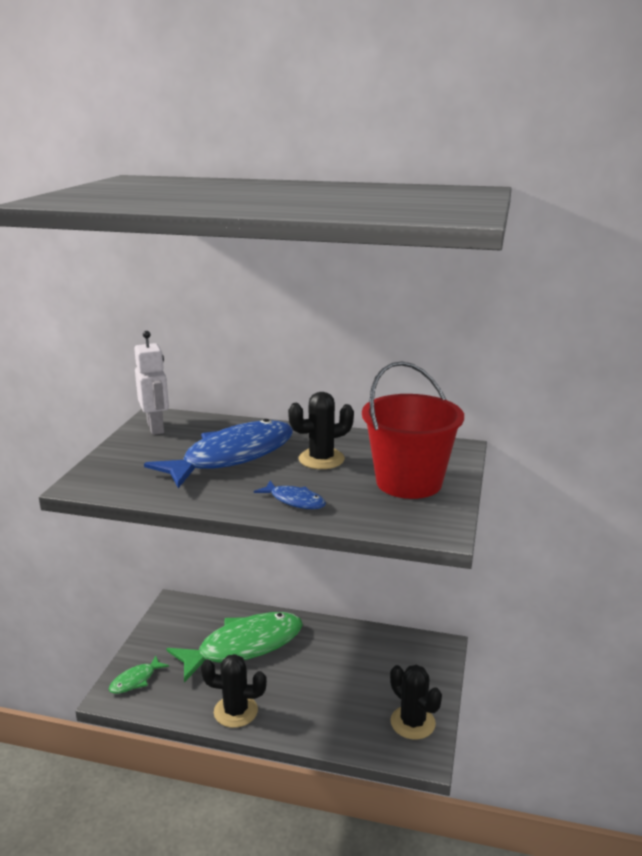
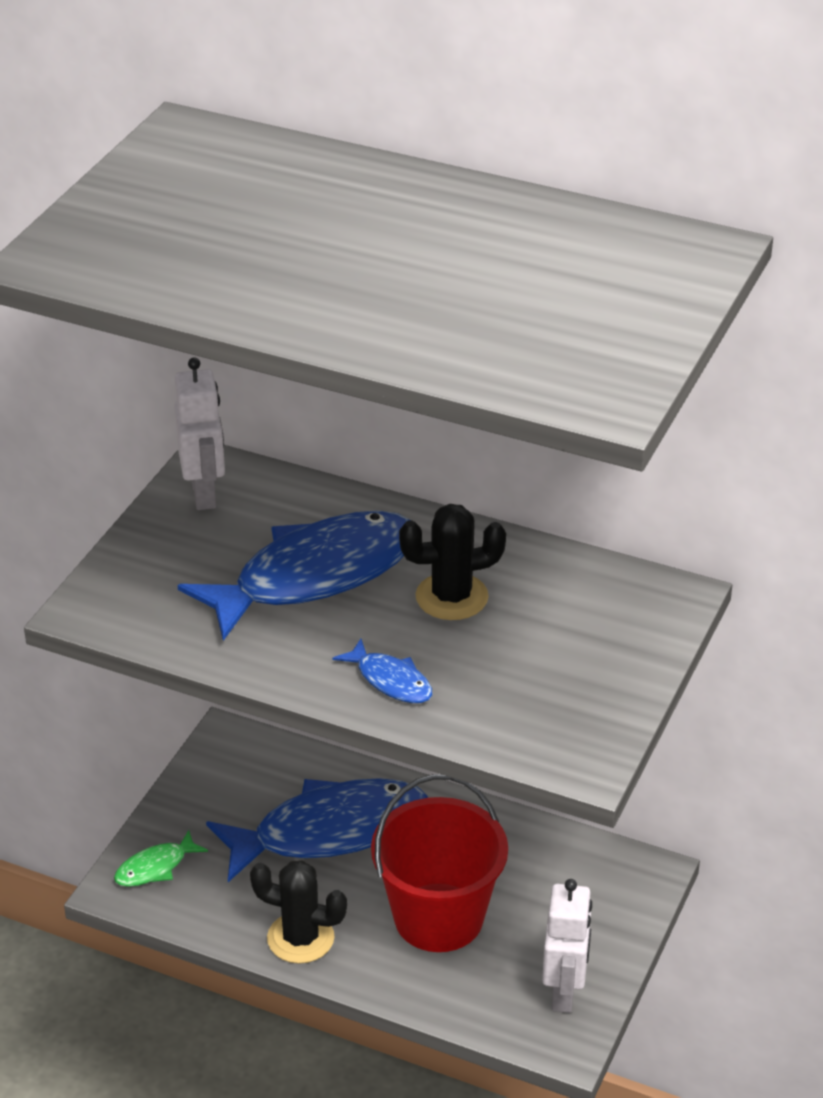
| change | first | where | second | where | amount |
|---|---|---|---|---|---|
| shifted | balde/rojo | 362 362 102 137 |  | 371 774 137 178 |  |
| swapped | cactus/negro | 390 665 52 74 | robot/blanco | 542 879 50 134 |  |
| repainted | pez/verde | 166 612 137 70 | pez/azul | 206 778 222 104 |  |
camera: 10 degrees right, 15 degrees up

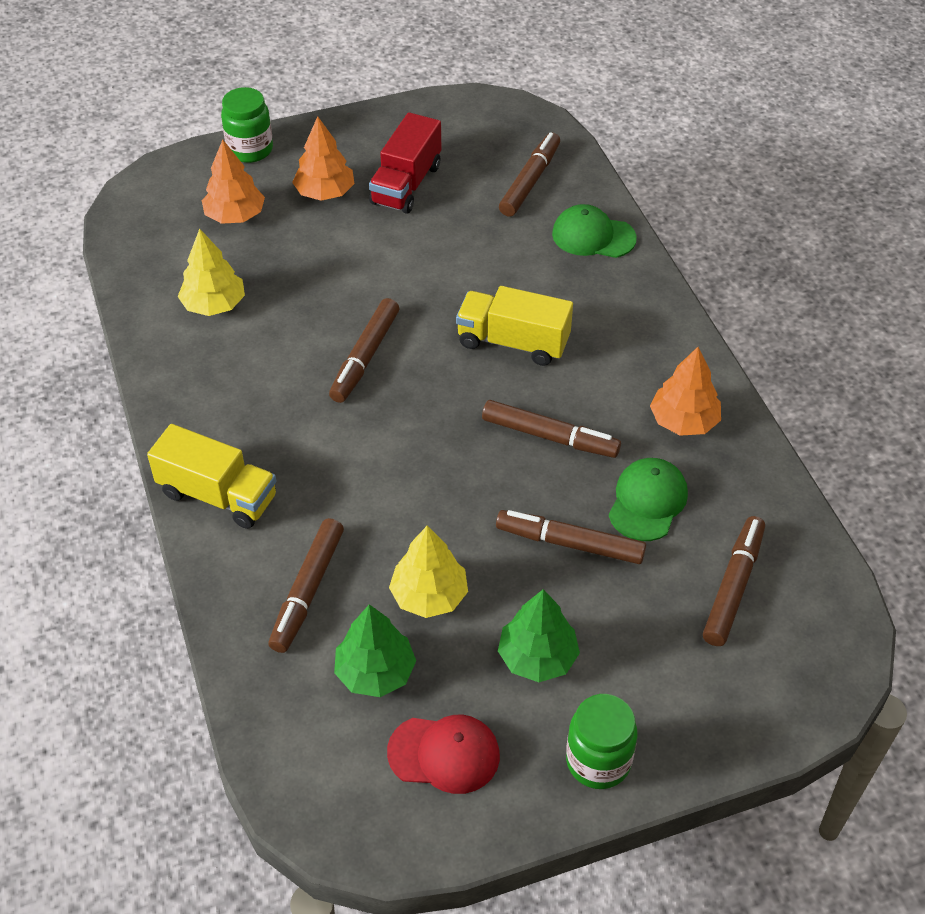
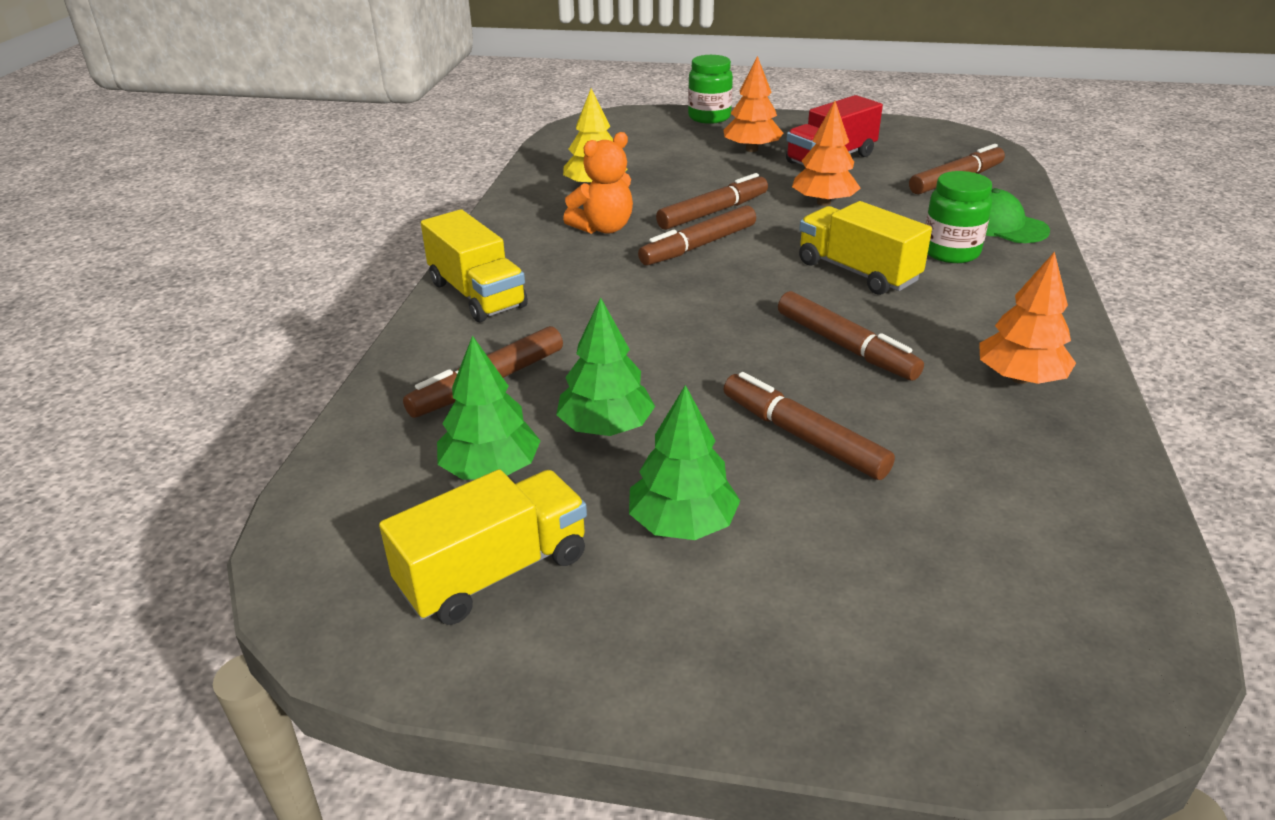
| change | first | where | second | where | amount |
|---|---|---|---|---|---|
| gone | gorra/verde | 609 458 79 83 |  |  |  |
| new |  |  | osito/naranja | 563 132 70 102 |  |
| shifted | árbol/naranja | 202 139 63 85 |  | 792 101 69 105 |  |
| shifted | tarro/verde | 566 694 72 95 |  | 925 171 67 92 |  |
| shifted | rotulador/marrón | 703 516 62 130 |  | 656 173 112 57 |  |
| swapped | gorra/rojo | 387 715 113 79 | camión/amarillo | 379 469 208 156 |  |
| repainted | árbol/amarillo | 389 526 79 92 | árbol/verde | 556 297 99 139 |  |
camera: 30 degrees right, 15 degrees down

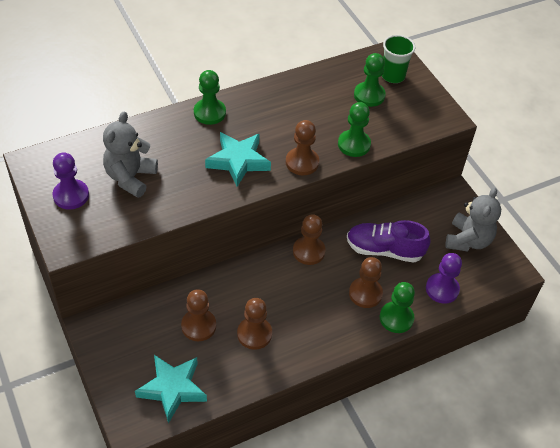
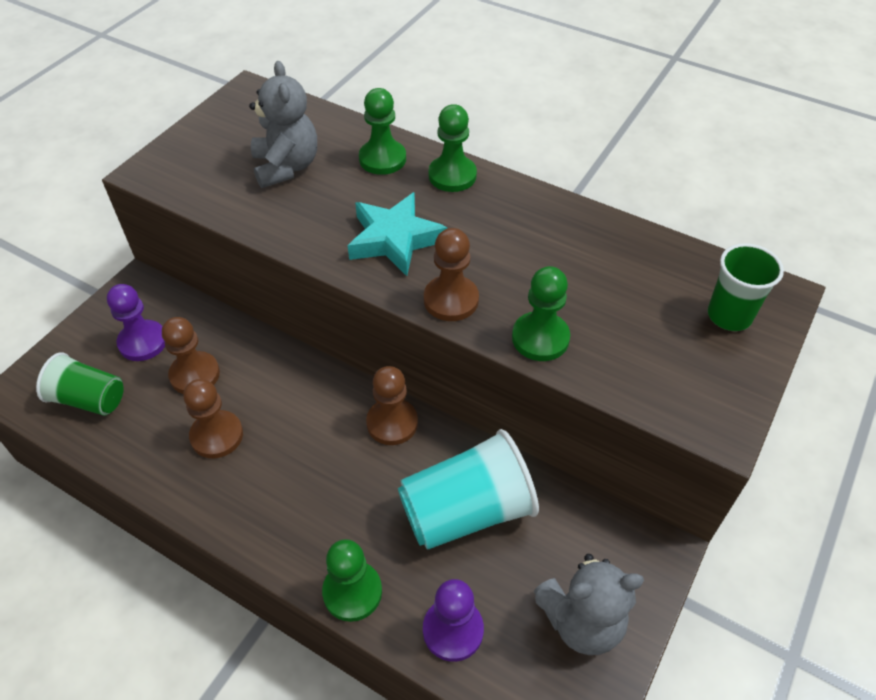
| change | first | where | second | where | amount |
|---|---|---|---|---|---|
| gone | peón/marrón | 349 257 34 51 |  |  |  |
| shifted | peón/morado | 53 152 36 58 |  | 107 284 58 77 |  |
| shifted | peón/verde | 354 53 32 54 |  | 359 88 47 87 |  |
| swapped | estrella/turquesa | 135 355 72 68 | vaso/verde | 36 352 88 64 |  |
| swapped | zapato/morado | 347 220 83 43 | vaso/turquesa | 398 429 141 121 |  |
| rotated | osito/gris | 103 112 55 86 |  | 249 61 68 127 | 90 degrees clockwise |
camera: 60 degrees right, 0 degrees up

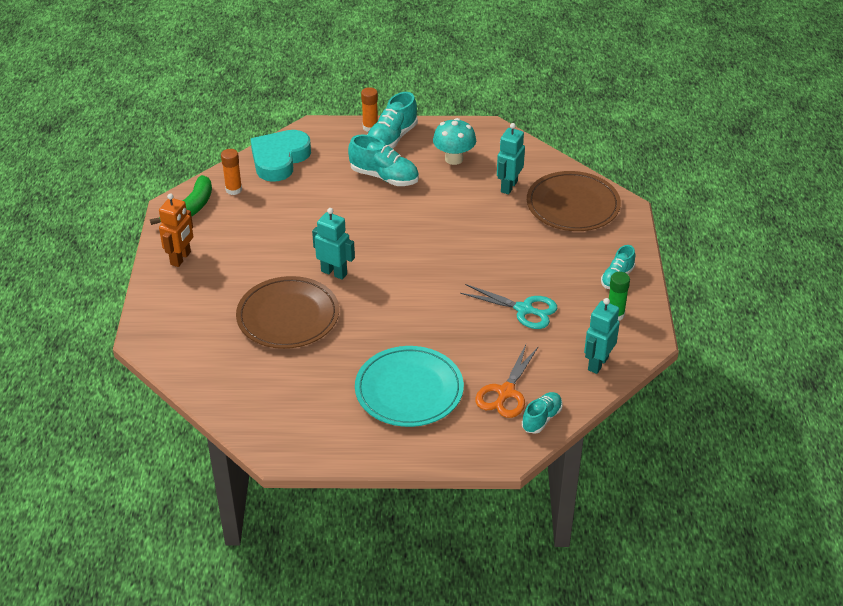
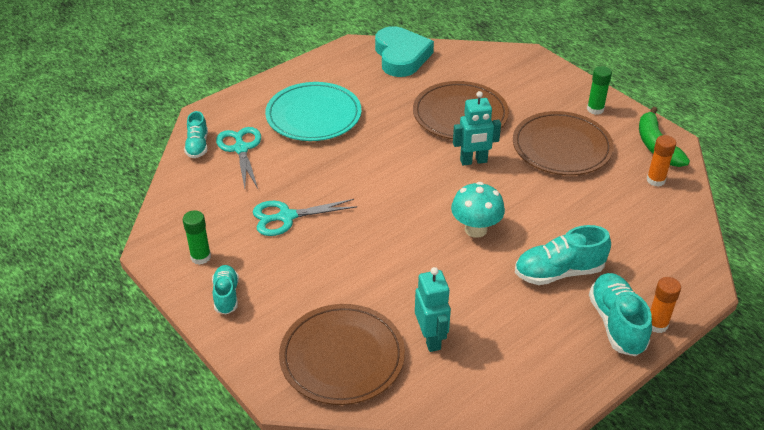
| change | first | where | second | where | amount |
|---|---|---|---|---|---|
| gone | robot/turquesa | 584 298 36 76 |  |  |  |
| new |  |  | plato/marrón | 513 111 101 64 |  |
| shifted | corazón/turquesa | 251 130 60 52 |  | 375 26 59 51 |  |
| shifted | seta/turquesa | 433 118 43 47 |  | 451 182 54 56 |  |
| swapped | robot/naranja | 159 193 34 74 | barra de pegamento/verde | 587 66 25 49 |  |
| repainted | tijeras/naranja | 475 344 64 74 | tijeras/turquesa | 216 127 45 62 |  |
camera: 140 degrees right, 0 degrees up

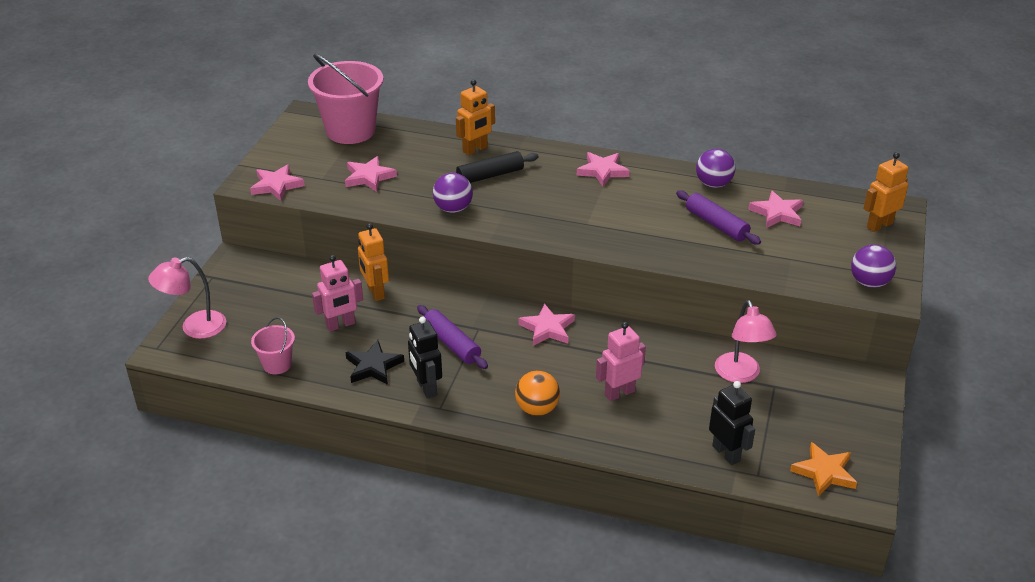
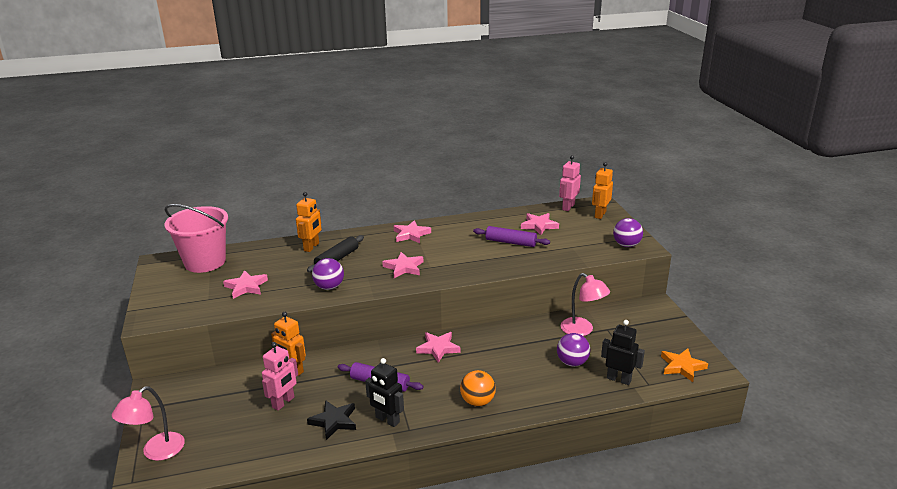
| change | first | where | second | where | amount |
|---|---|---|---|---|---|
| gone | balde/rosa | 251 317 44 57 |  |  |  |
| shifted | estrella/rosa | 250 164 55 37 |  | 382 252 41 26 |  |
| shifted | robot/rosa | 596 322 50 79 |  | 559 155 22 56 |  |
| shifted | pelota/morado | 696 149 39 39 |  | 557 333 33 34 |  |
camera: 30 degrees left, 10 degrees down

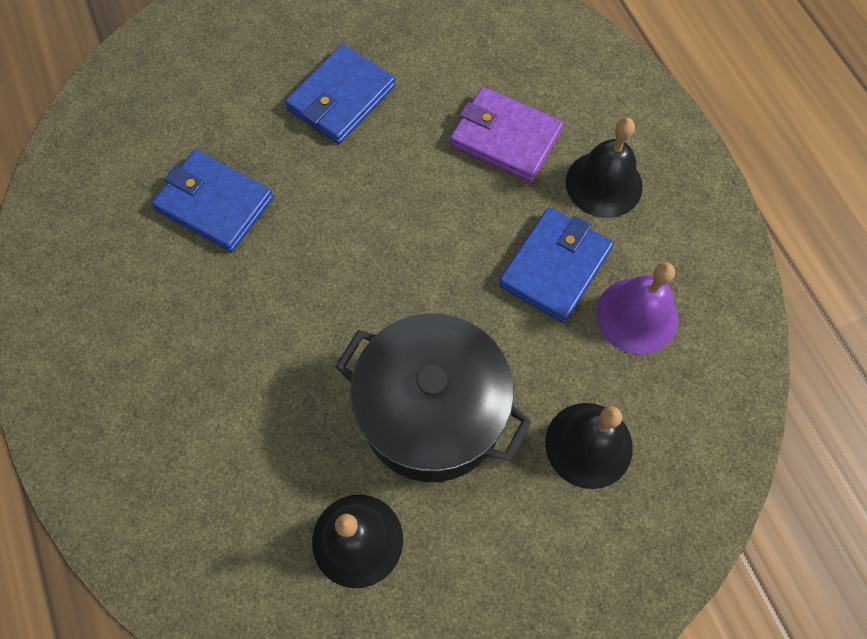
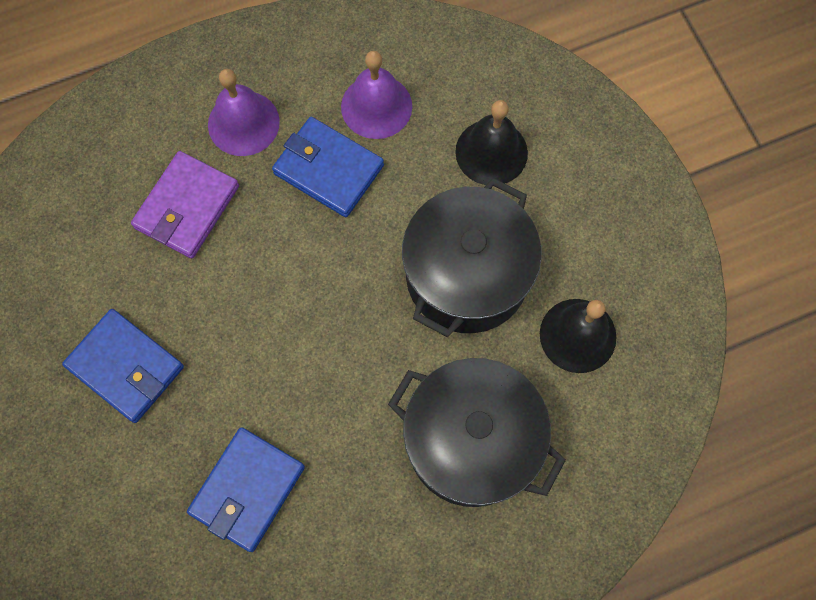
| change | first | where | second | where | amount |
|---|---|---|---|---|---|
| new |  |  | olla/negro | 388 358 178 149 |  |
| repainted | campana/negro | 566 118 77 100 | campana/morado | 208 69 72 87 |  |
camera: 90 degrees left, 5 degrees up

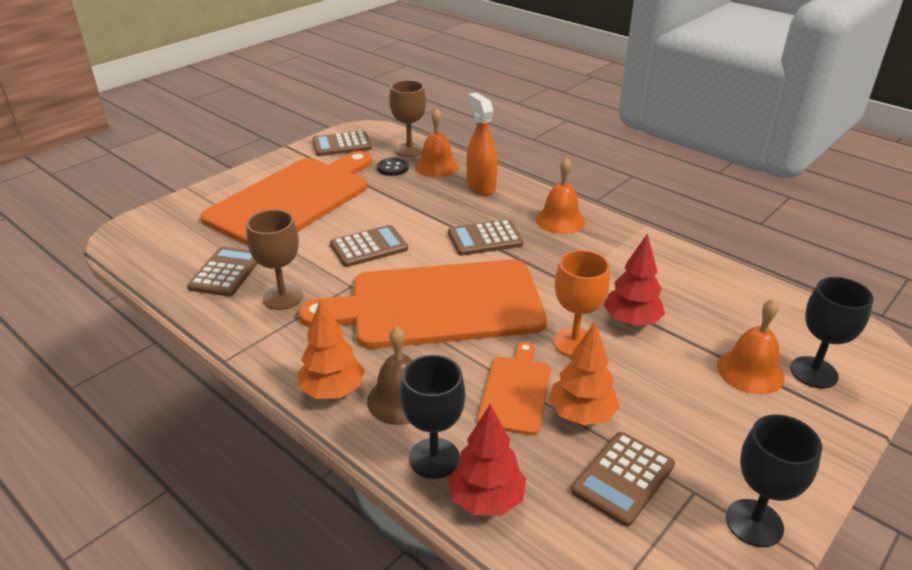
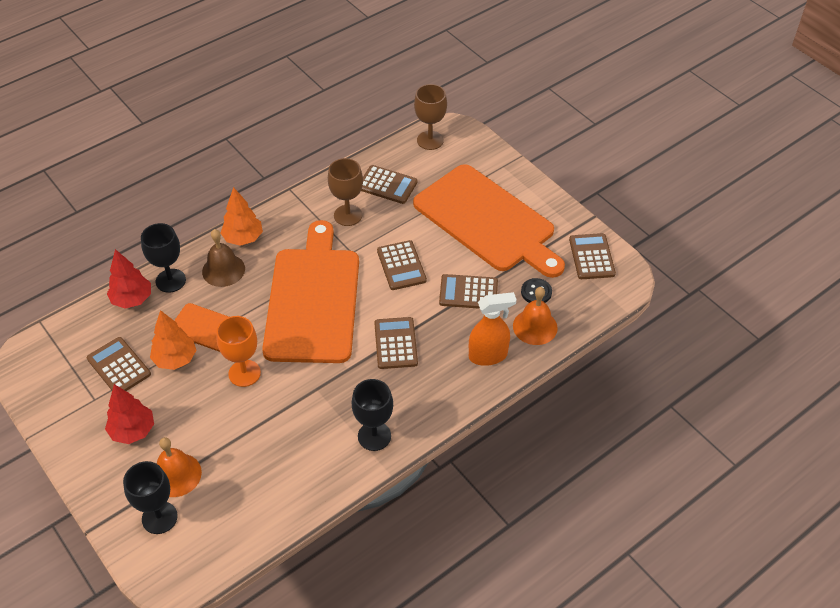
| change | first | where | second | where | amount |
|---|---|---|---|---|---|
| gone | campana/naranja | 536 157 49 77 |  |  |  |
| new |  |  | calculadora/marrón | 439 274 59 35 |  |
| shifted | copa/marrón | 389 80 37 77 |  | 414 84 33 66 |  |
| shifted | árbol/rojo | 603 233 62 93 |  | 105 384 49 60 |  |
| shifted | copa/negro | 726 414 96 133 |  | 352 379 41 72 |  |
camera: 100 degrees right, 15 degrees up

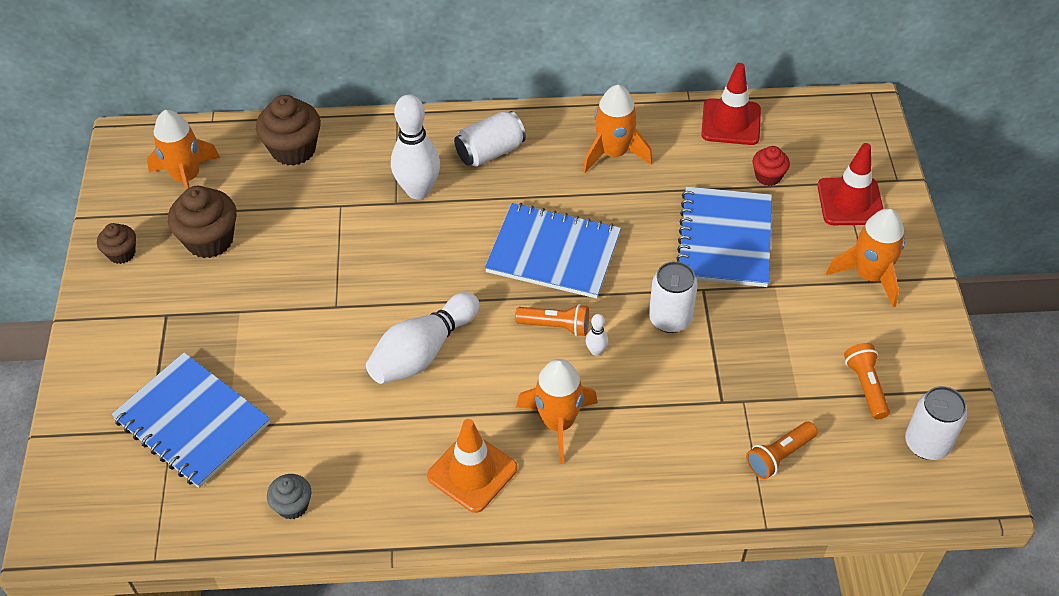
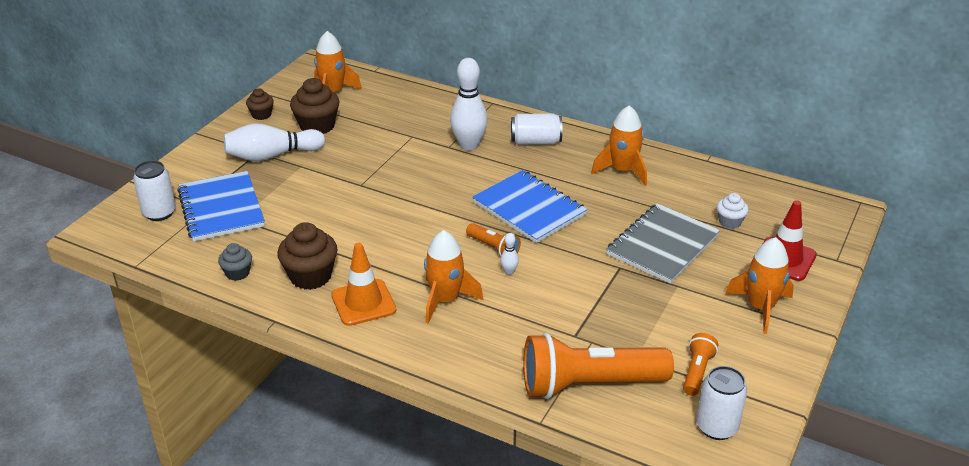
| change | first | where | second | where | amount |
|---|---|---|---|---|---|
| gone | cono de tráfico/rojo | 701 63 60 82 |  |  |  |
| shifted | magdalena/marrón | 256 95 65 71 |  | 277 222 61 68 |  |
| shifted | bolo/blanco | 366 292 114 92 |  | 224 123 101 39 |  |
| shifted | lata/blanco | 649 261 49 72 |  | 133 160 43 61 |  |
| repainted | cuaderno/azul | 676 186 96 101 | cuaderno/gris | 606 203 114 80 |  |
| repainted | magdalena/rojo | 753 146 37 40 | magdalena/blanco | 717 193 32 36 |  |
| scaled | lámpara de mano/naranja | 746 421 72 58 |  | 523 333 151 66 | x2.14 |
camera: 30 degrees right, 15 degrees down

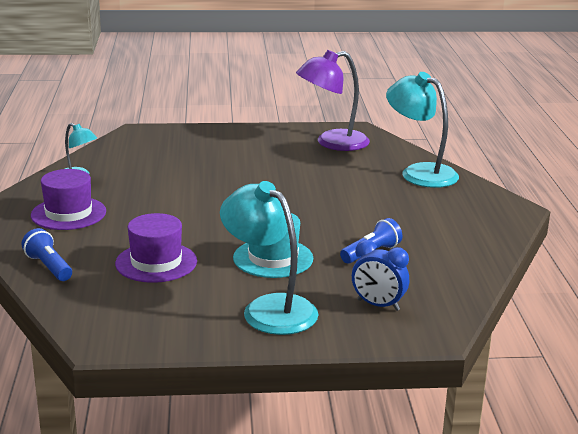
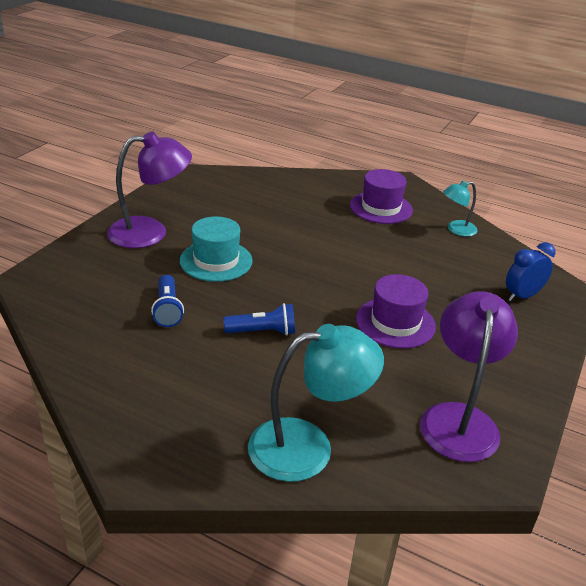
| change | first | where | second | where | amount |
|---|---|---|---|---|---|
| shifted | lámpara de mano/azul | 22 228 50 53 |  | 223 303 72 33 |  |
| shifted | sombrero/morado | 115 213 82 70 |  | 356 274 80 75 |  |
| shifted | despertador/azul | 352 240 57 71 |  | 506 242 49 59 |  |
| repainted | lámpara/turquesa | 220 181 99 154 | lámpara/morado | 107 132 85 116 |  |
camera: 120 degrees right, 10 degrees up

